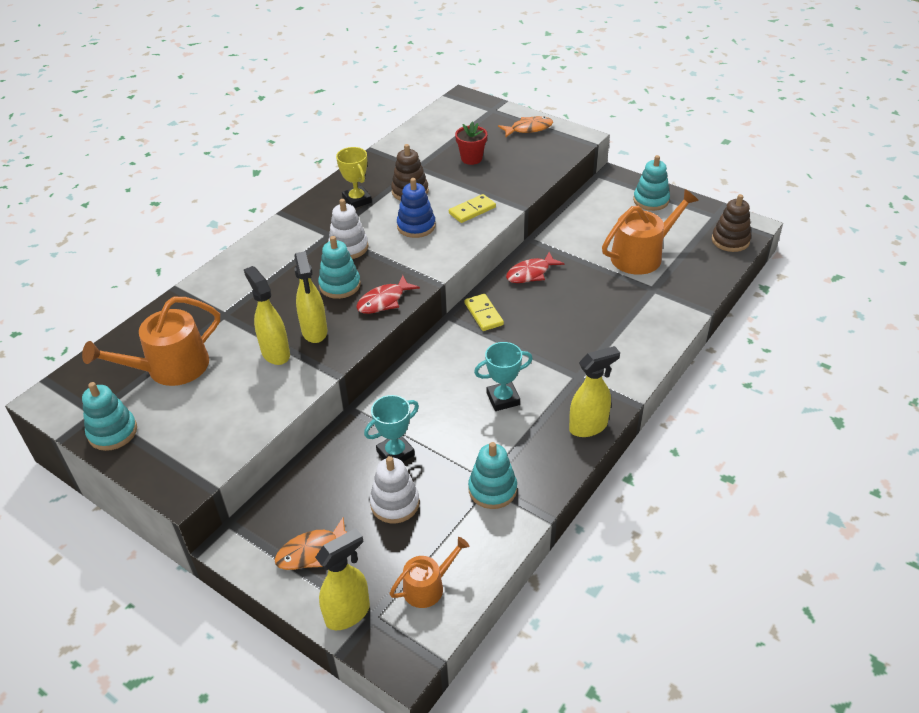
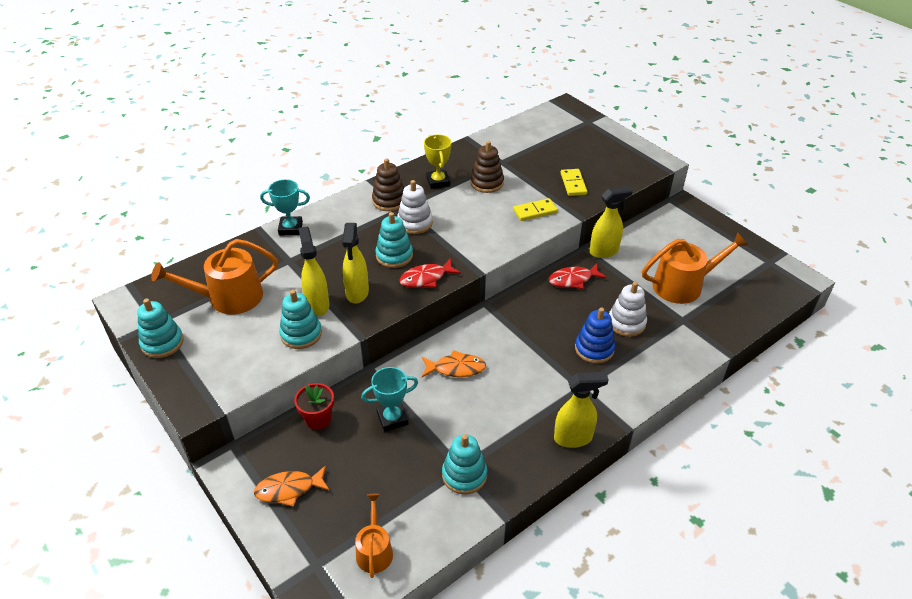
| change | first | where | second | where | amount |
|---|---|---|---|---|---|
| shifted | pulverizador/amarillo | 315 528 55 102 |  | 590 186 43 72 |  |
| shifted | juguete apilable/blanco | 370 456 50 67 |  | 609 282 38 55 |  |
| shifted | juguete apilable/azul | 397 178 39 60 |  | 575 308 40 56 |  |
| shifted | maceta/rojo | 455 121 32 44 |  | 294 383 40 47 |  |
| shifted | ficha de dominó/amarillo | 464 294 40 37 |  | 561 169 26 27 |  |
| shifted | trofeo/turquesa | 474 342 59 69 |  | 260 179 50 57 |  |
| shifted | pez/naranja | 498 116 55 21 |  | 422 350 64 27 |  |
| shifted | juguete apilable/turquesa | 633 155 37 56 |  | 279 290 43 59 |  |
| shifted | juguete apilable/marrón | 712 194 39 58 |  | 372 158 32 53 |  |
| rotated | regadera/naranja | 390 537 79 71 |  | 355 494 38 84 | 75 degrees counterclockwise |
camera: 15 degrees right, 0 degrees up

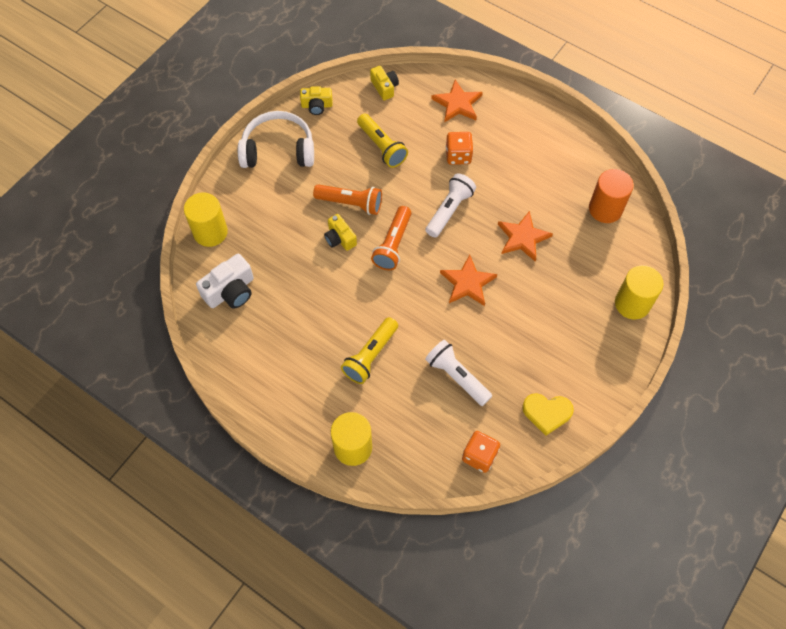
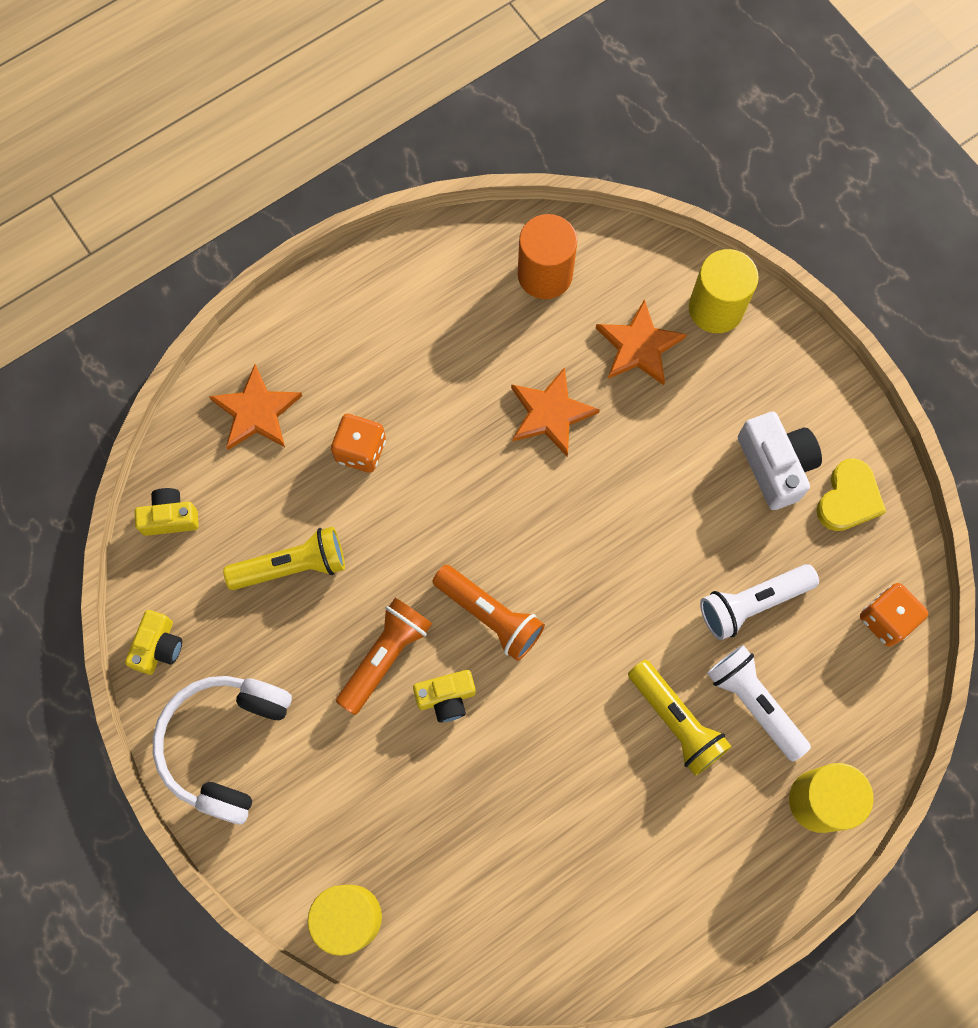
| change | first | where | second | where | amount |
|---|---|---|---|---|---|
| shifted | cámara/blanco | 196 254 58 55 |  | 738 412 84 98 |  |
| shifted | lámpara de mano/blanco | 426 173 50 65 |  | 707 645 104 117 |  |
| shifted | estrella/naranja | 440 255 57 51 |  | 596 299 91 86 |  |
camera: 70 degrees left, 10 degrees up

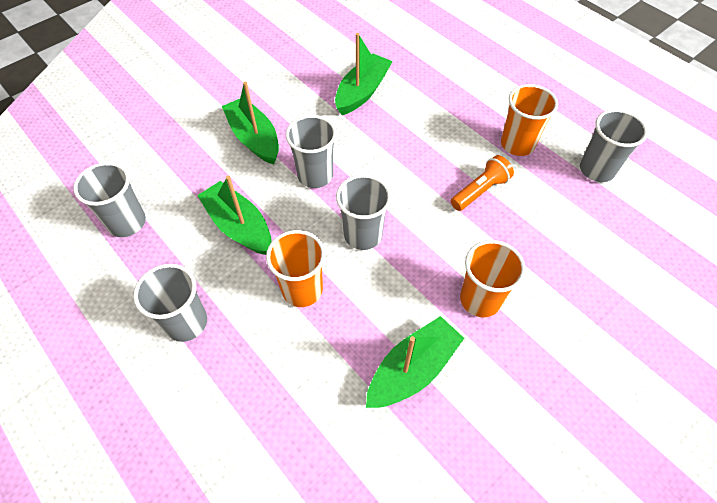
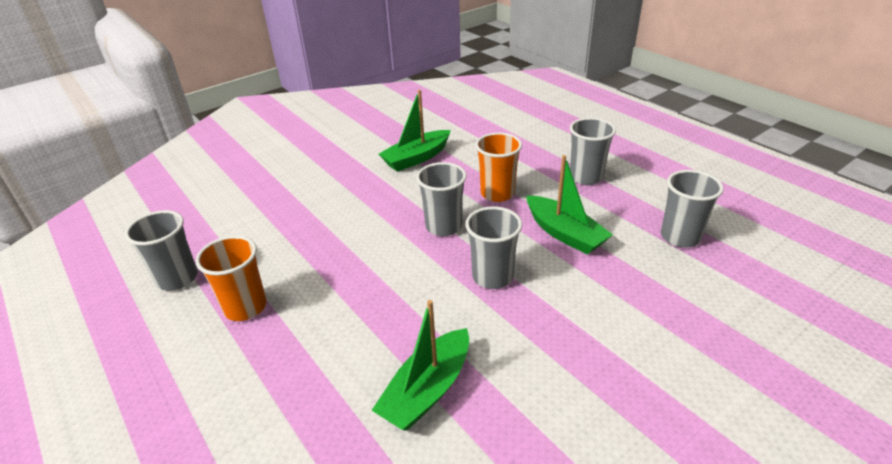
| change | first | where | second | where | amount |
|---|---|---|---|---|---|
| gone | barco/verde | 222 82 57 83 |  |  |  |
| gone | lámpara de mano/naranja | 451 155 63 56 |  |  |  |
| gone | vaso/naranja | 460 240 66 77 |  |  |  |
camera: 175 degrees left, 20 degrees down

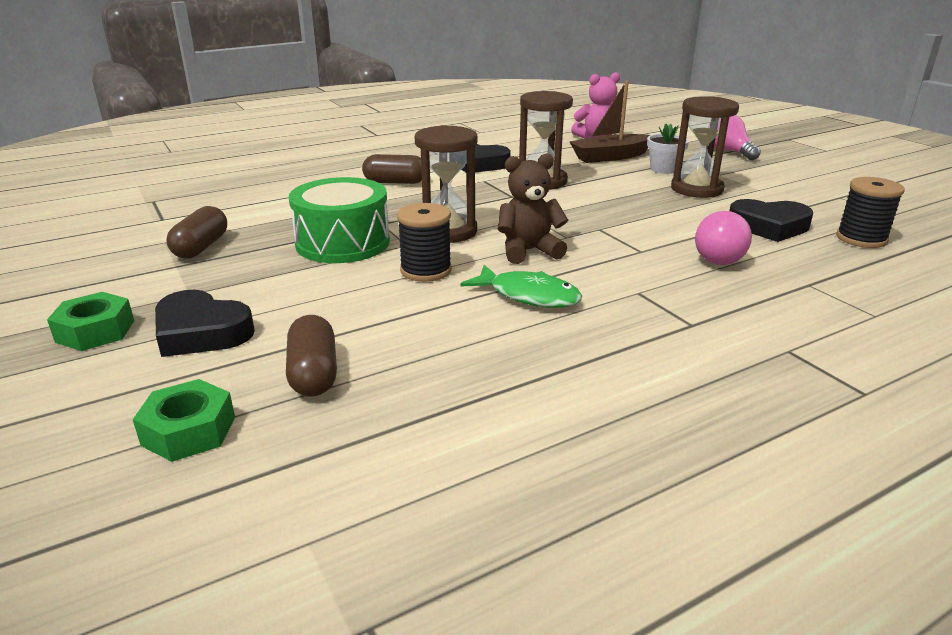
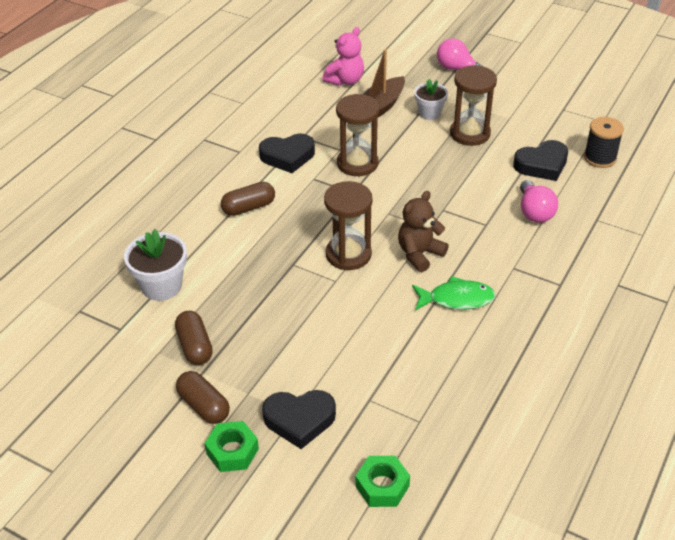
| change | first | where | second | where | amount |
|---|---|---|---|---|---|
| gone | tambor/verde | 289 177 101 86 |  |  |  |
| gone | carrete/negro | 397 203 55 79 |  |  |  |
| new |  |  | maceta/blanco | 124 229 63 72 |  |
| shifted | cápsula/marrón | 286 315 51 81 |  | 176 371 54 53 |  |
camera: 30 degrees left, 15 degrees up

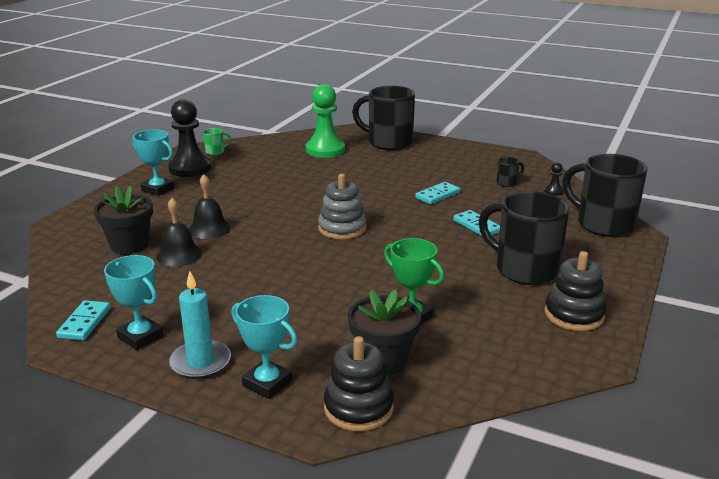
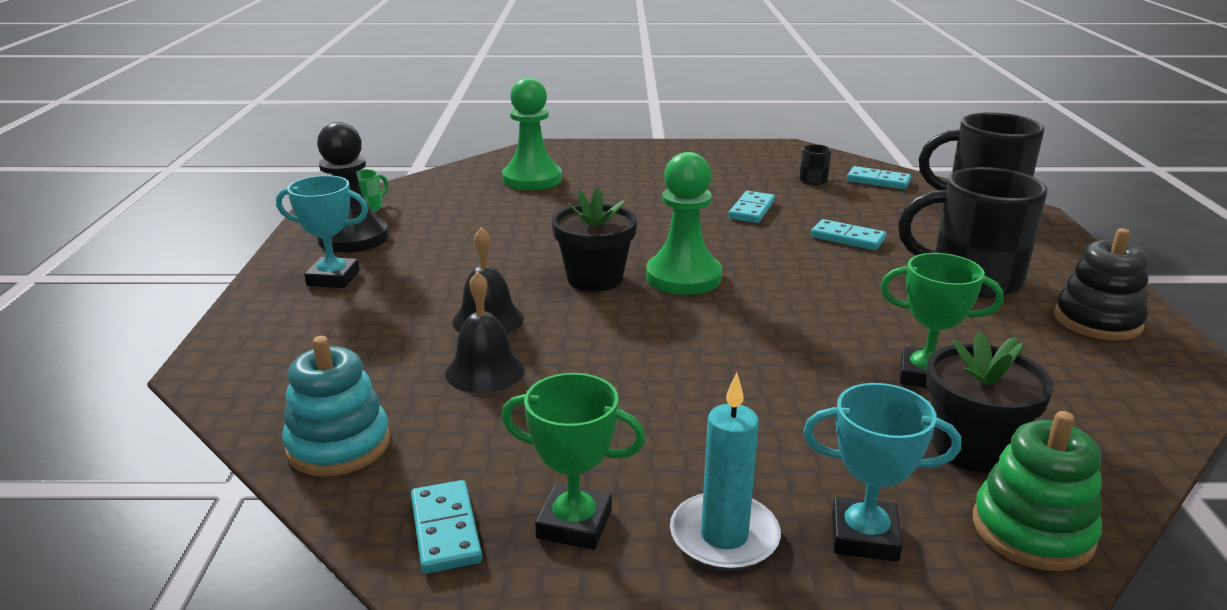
| change | first | where | second | where | amount |
|---|---|---|---|---|---|
| gone | taza/negro | 352 86 63 64 |  |  |  |
| new |  |  | juguete apilable/turquesa | 282 336 108 140 |  |
| shifted | maceta/negro | 94 186 59 68 |  | 552 187 85 104 |  |
| swapped | juguete apilable/gris | 318 174 48 65 | peón/verde | 646 152 76 143 |  |
| swapped | peón/negro | 544 162 19 34 | ficha de dominó/turquesa | 847 166 64 23 |  |
| repainted | trofeo/turquesa | 104 255 60 95 | trofeo/verde | 501 373 145 177 |  |
| repainted | juguete apilable/negro | 324 336 70 95 | juguete apilable/verde | 973 411 129 160 |  |
camera: 25 degrees left, 0 degrees up

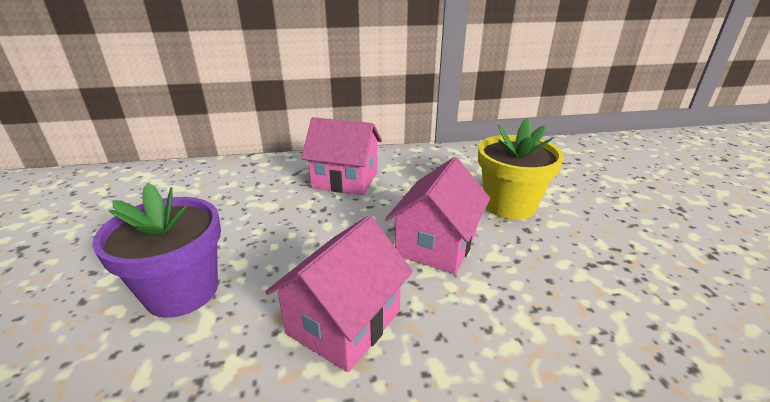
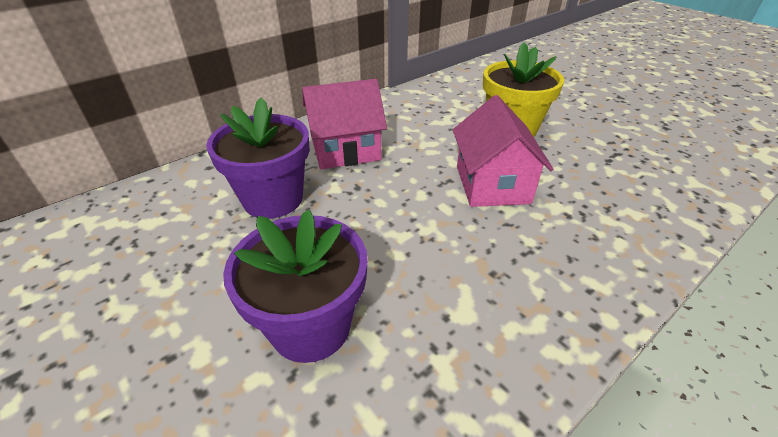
| change | first | where | second | where | amount |
|---|---|---|---|---|---|
| gone | casa/rosa | 265 216 148 156 |  |  |  |
| new |  |  | maceta/morado | 206 98 104 121 |  |
camera: 30 degrees left, 10 degrees up

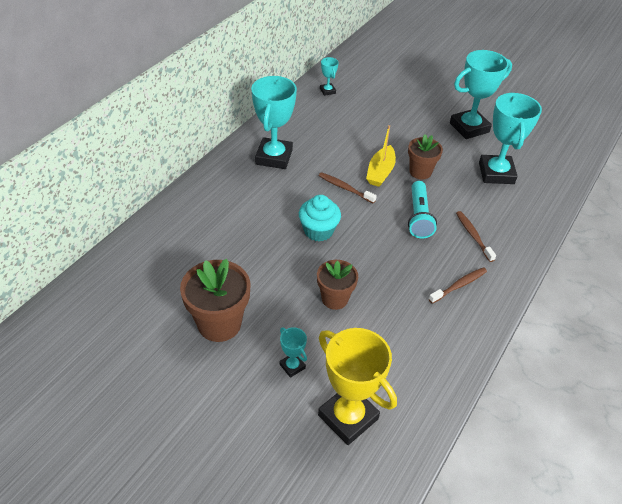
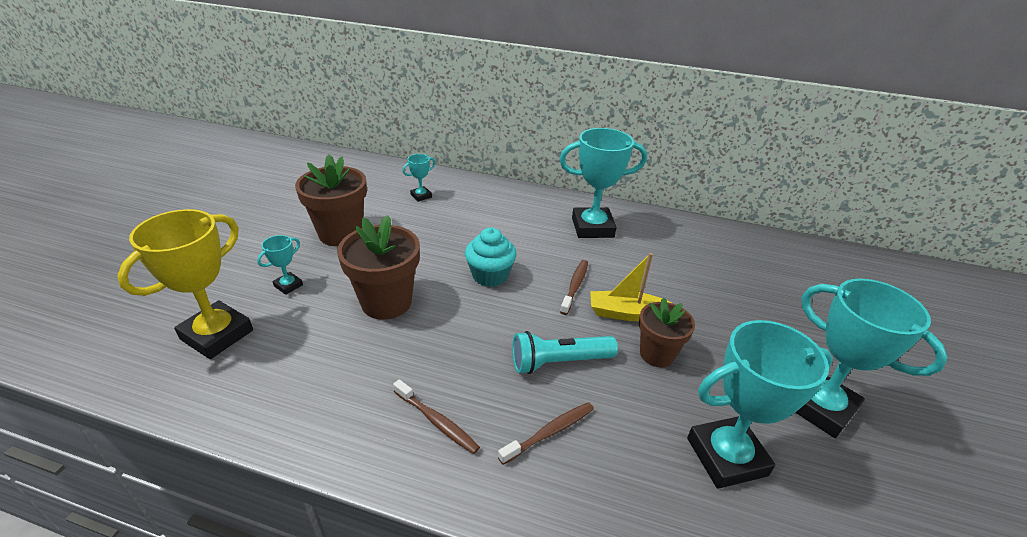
| change | first | where | second | where | amount |
|---|---|---|---|---|---|
| shifted | trofeo/turquesa | 320 57 19 39 |  | 402 154 33 48 |  |
| scaled | maceta/marrón | 317 260 41 50 |  | 337 215 83 105 | x1.56 |
camera: 75 degrees right, 10 degrees down

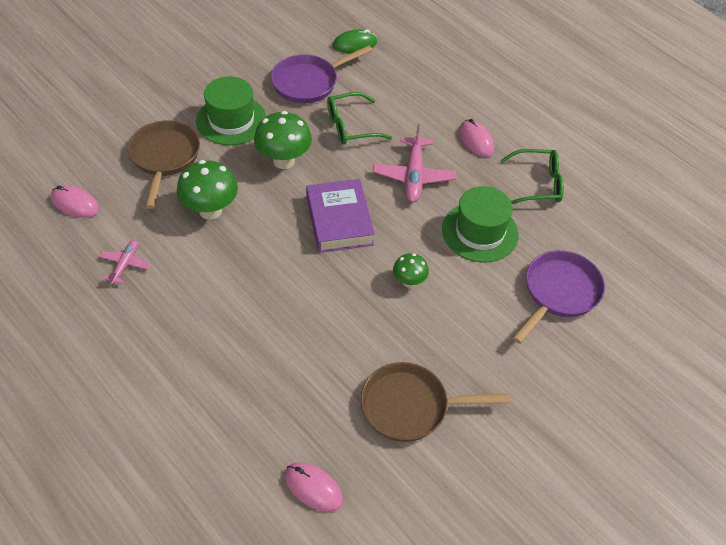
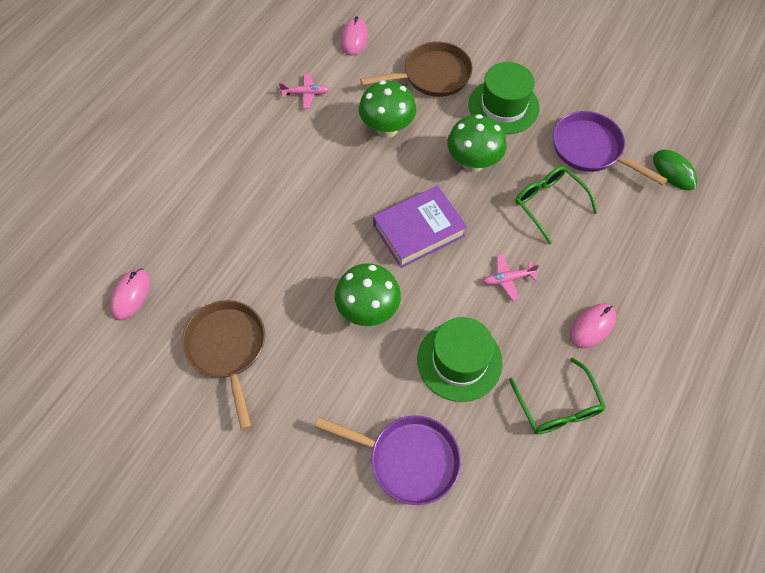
| change | first | where | second | where | amount |
|---|---|---|---|---|---|
| scaled | avión/rosa | 373 124 83 79 |  | 483 254 56 47 | x0.58 |
| scaled | seta/verde | 393 253 36 35 |  | 335 263 66 63 | x1.75 |
camera: 75 degrees right, 10 degrees up

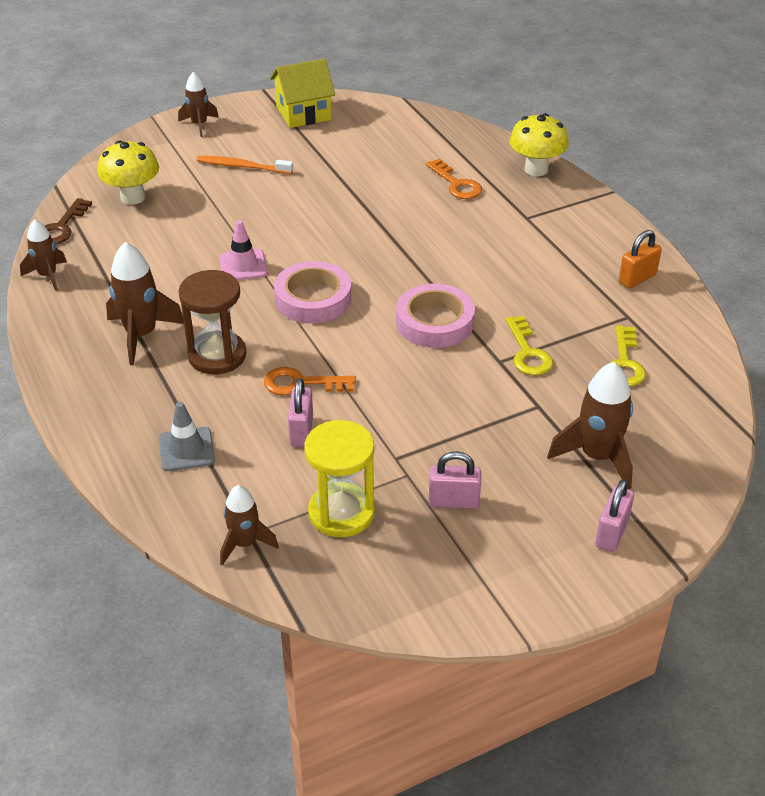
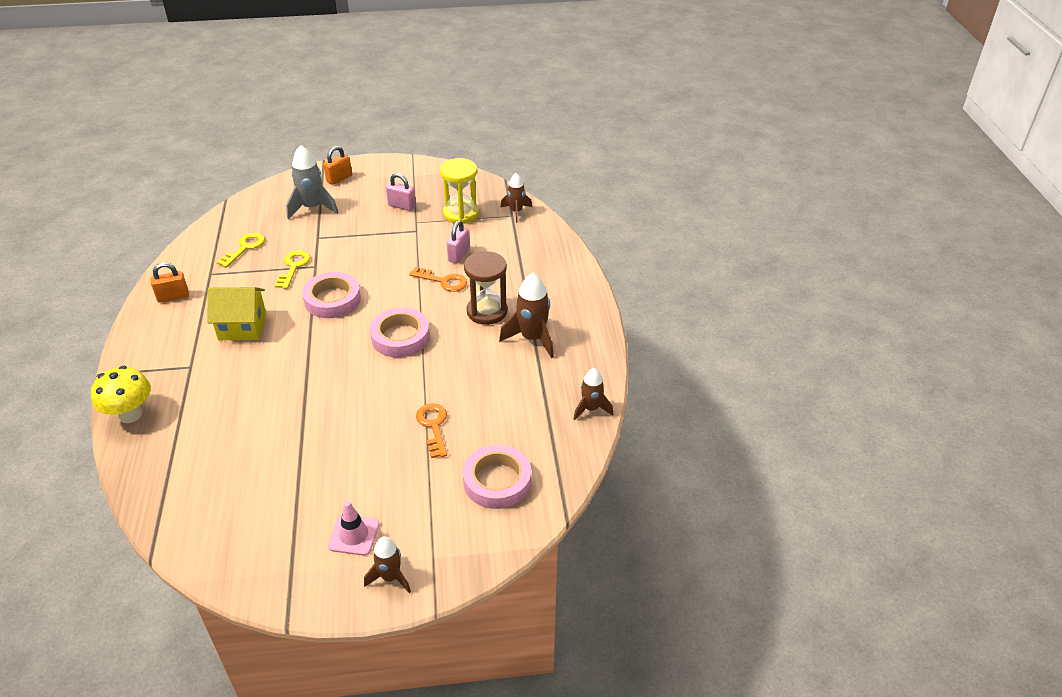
| change | first | where | second | where | amount |
|---|---|---|---|---|---|
| gone | llave/marrón | 44 198 48 46 |  |  |  |
| gone | cono de tráfico/gris | 159 402 56 69 |  |  |  |
| gone | cepillo de dientes/naranja | 197 156 96 18 |  |  |  |
| shifted | cono de tráfico/rosa | 219 220 48 60 |  | 328 501 52 55 |  |
| shifted | casa/amarillo | 270 59 65 69 |  | 207 287 59 53 |  |
| shifted | llave/naranja | 426 159 56 40 |  | 416 403 31 55 |  |
| swapped | seta/amarillo | 98 141 61 64 | cinta adhesiva/rosa | 463 445 68 64 |  |
| repainted | cohete/marrón | 547 362 86 127 | cohete/gris | 286 145 52 74 |  |
| repainted | candado/rosa | 595 479 39 73 | candado/naranja | 323 146 29 39 |  |
camera: 160 degrees left, 0 degrees up

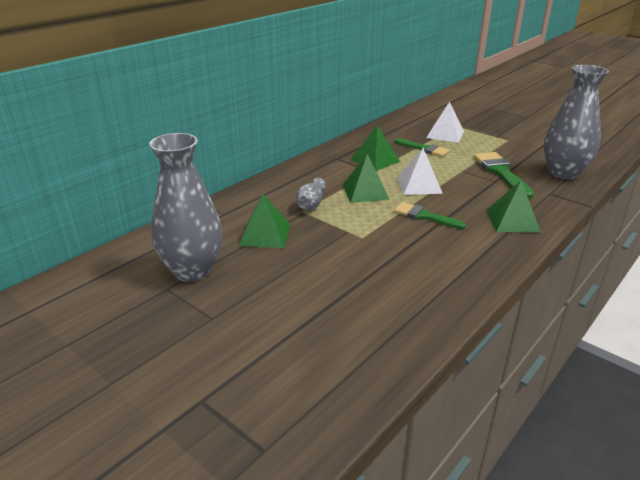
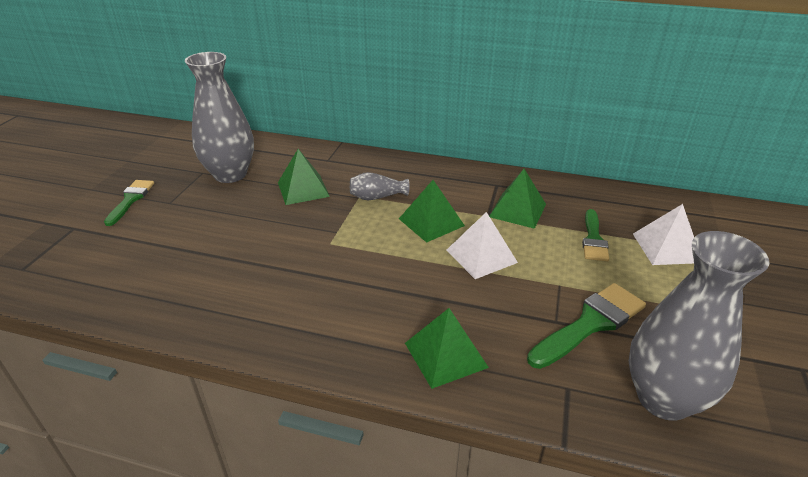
| change | first | where | second | where | amount |
|---|---|---|---|---|---|
| shifted | pincel/verde | 394 202 72 27 |  | 104 180 50 46 |  |
camera: 65 degrees right, 5 degrees up

